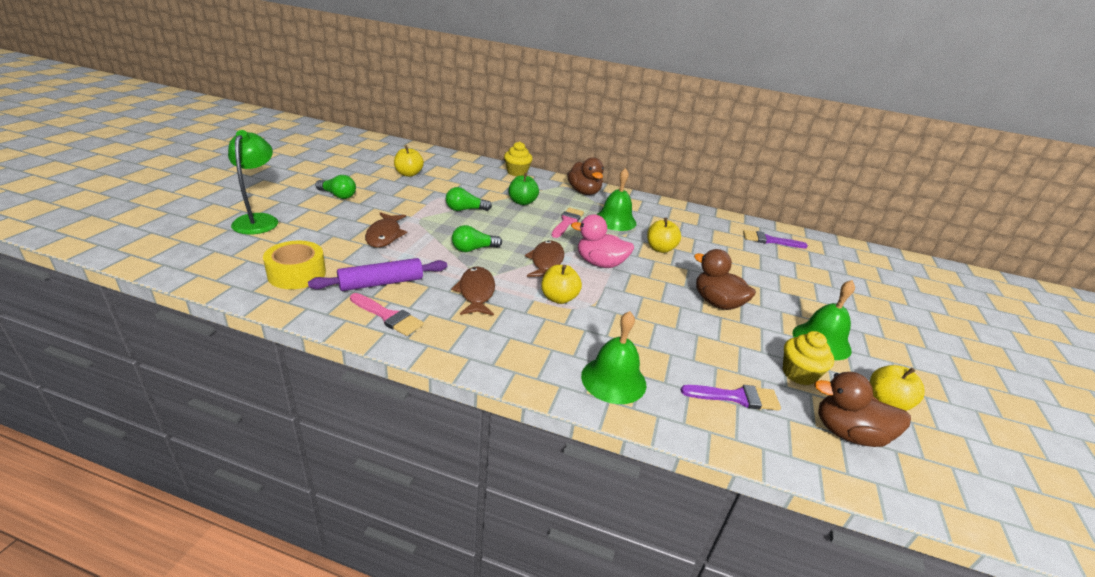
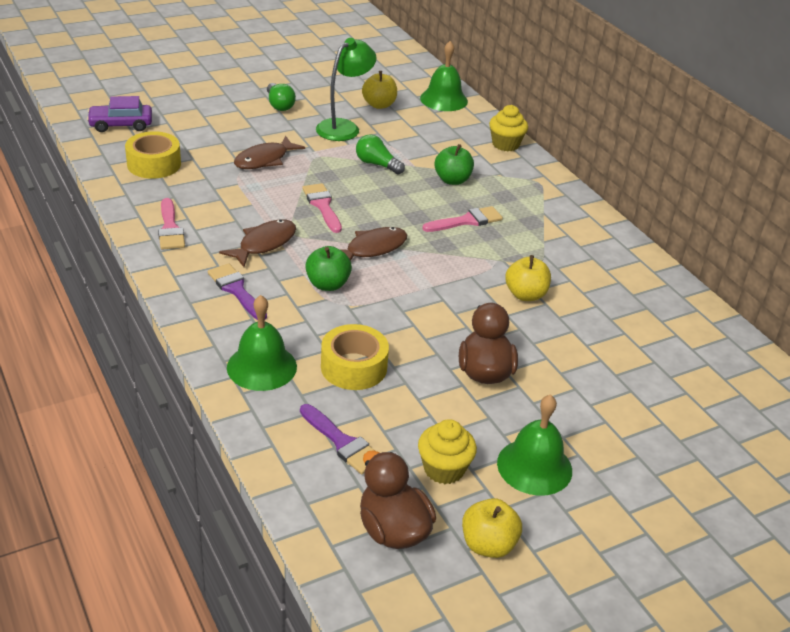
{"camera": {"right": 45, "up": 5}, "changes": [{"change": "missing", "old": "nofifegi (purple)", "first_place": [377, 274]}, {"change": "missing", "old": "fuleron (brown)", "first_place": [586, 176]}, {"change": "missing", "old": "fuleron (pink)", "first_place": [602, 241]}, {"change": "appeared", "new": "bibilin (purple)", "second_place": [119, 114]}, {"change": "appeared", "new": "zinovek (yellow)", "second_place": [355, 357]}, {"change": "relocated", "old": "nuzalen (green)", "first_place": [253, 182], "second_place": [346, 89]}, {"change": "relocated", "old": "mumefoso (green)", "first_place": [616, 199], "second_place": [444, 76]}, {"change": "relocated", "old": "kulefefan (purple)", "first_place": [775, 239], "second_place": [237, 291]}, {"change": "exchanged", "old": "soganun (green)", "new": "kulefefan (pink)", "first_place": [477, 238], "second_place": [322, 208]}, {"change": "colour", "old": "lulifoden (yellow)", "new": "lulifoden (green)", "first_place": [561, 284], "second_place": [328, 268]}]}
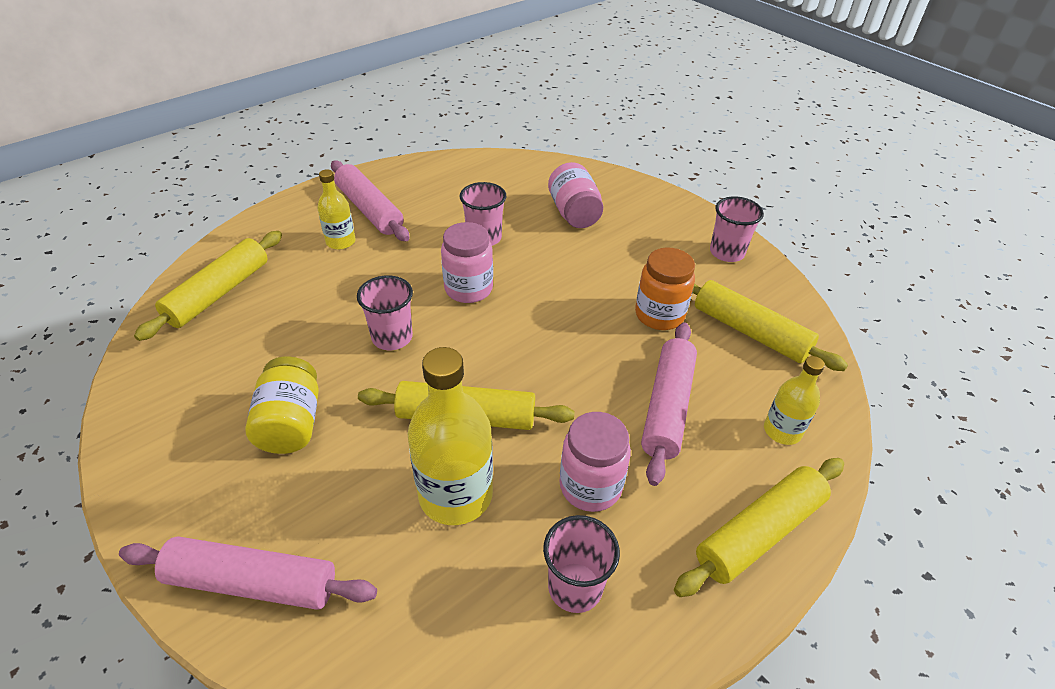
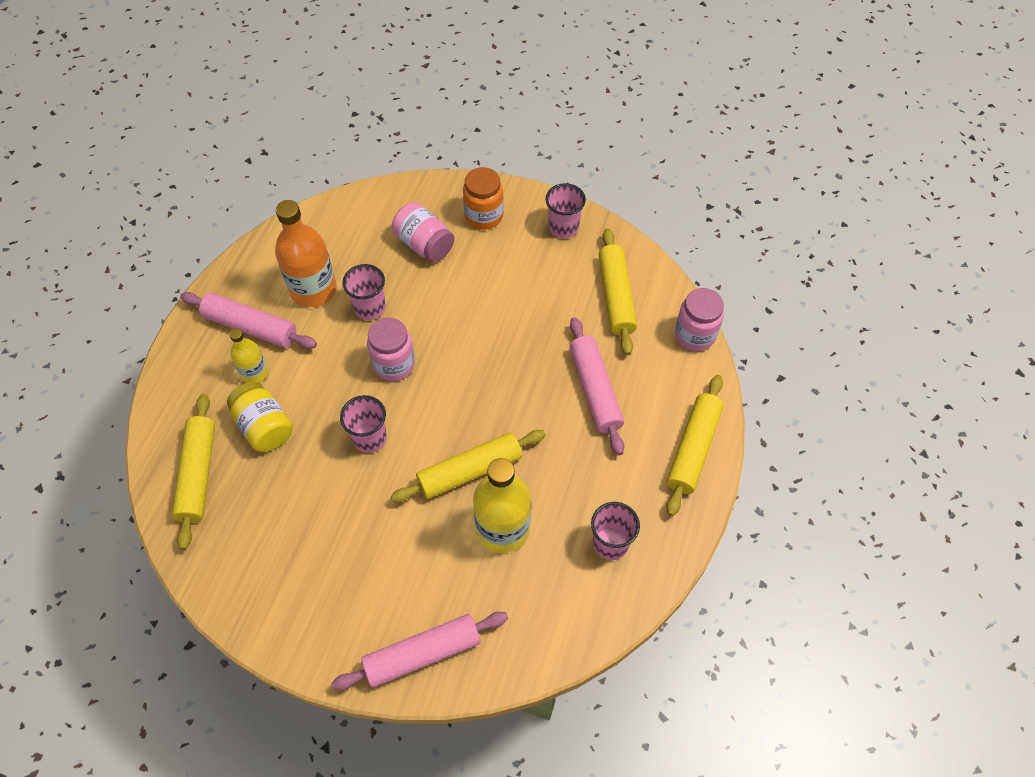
{"camera": {"right": -30, "up": 15}, "changes": [{"change": "missing", "old": "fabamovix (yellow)", "first_place": [794, 400]}, {"change": "appeared", "new": "fabamovix (orange)", "second_place": [305, 253]}, {"change": "relocated", "old": "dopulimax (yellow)", "first_place": [282, 405], "second_place": [260, 417]}, {"change": "relocated", "old": "dopulimax (pink)", "first_place": [595, 462], "second_place": [699, 319]}, {"change": "relocated", "old": "dopulimax (orange)", "first_place": [665, 289], "second_place": [483, 198]}, {"change": "spun", "old": "nofifegi (yellow)", "first_place": [770, 325], "second_place": [617, 291], "degrees": 75}]}
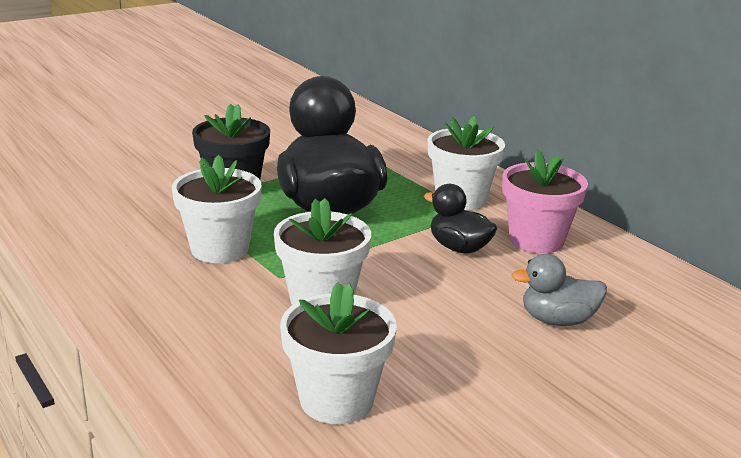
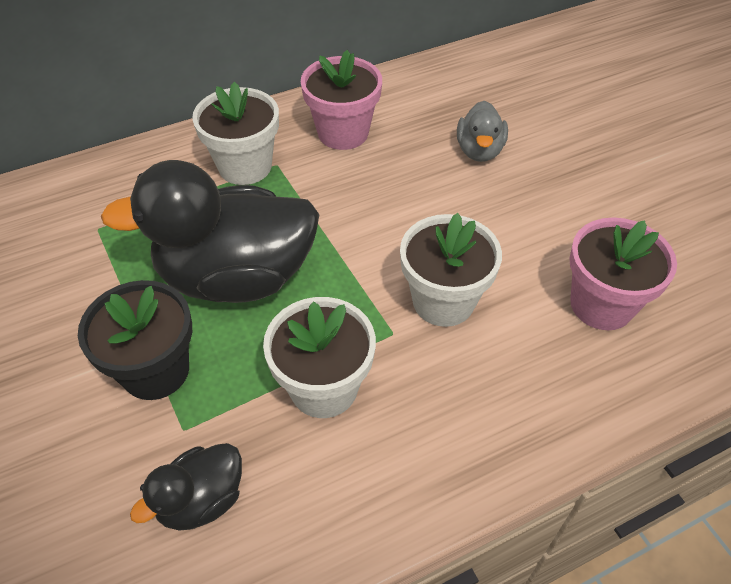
{"camera": {"right": -80, "up": 25}, "changes": [{"change": "relocated", "old": "fuleron (black)", "first_place": [460, 218], "second_place": [186, 487]}, {"change": "colour", "old": "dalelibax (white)", "new": "dalelibax (pink)", "first_place": [338, 353], "second_place": [623, 273]}]}
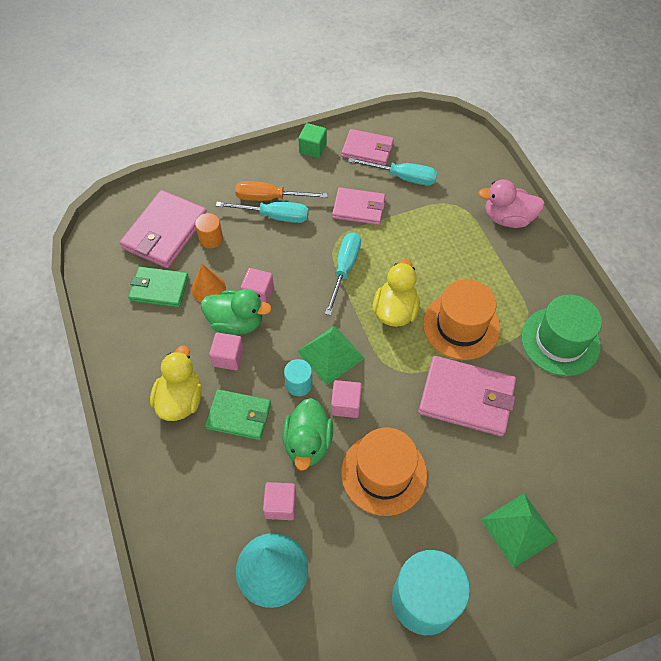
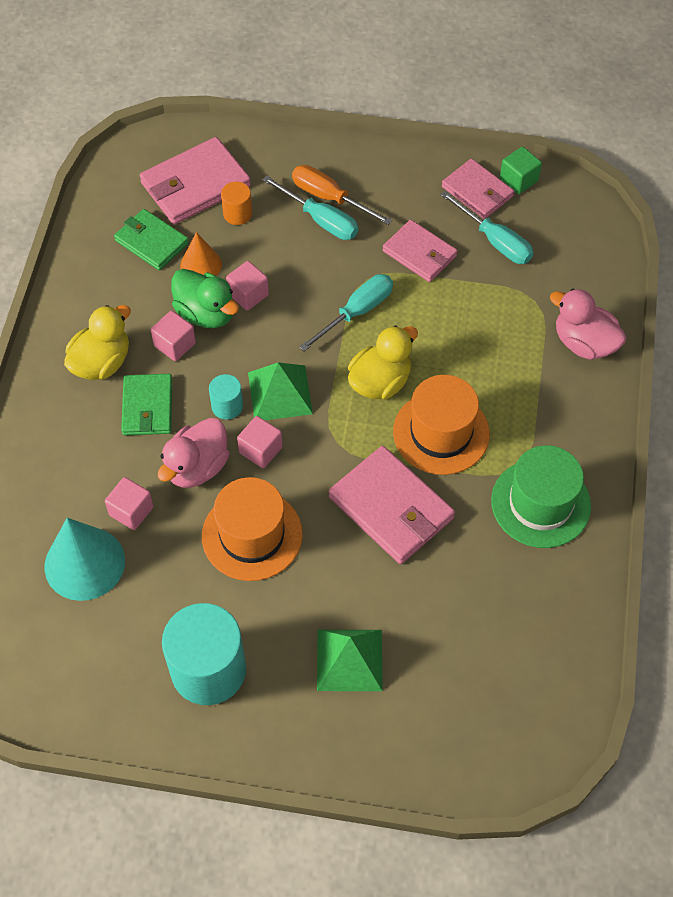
{"camera": {"right": 30, "up": 0}, "changes": [{"change": "relocated", "old": "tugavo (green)", "first_place": [312, 140], "second_place": [521, 170]}, {"change": "colour", "old": "fuleron (green)", "new": "fuleron (pink)", "first_place": [307, 434], "second_place": [193, 453]}, {"change": "spun", "old": "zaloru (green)", "first_place": [238, 414], "second_place": [146, 404], "degrees": 45}]}
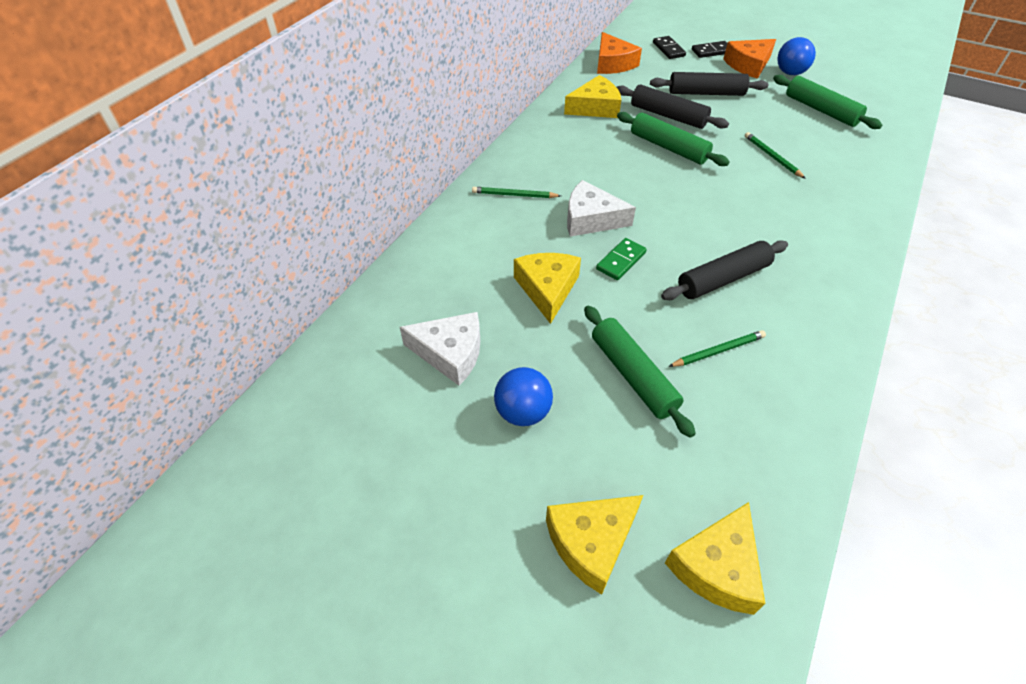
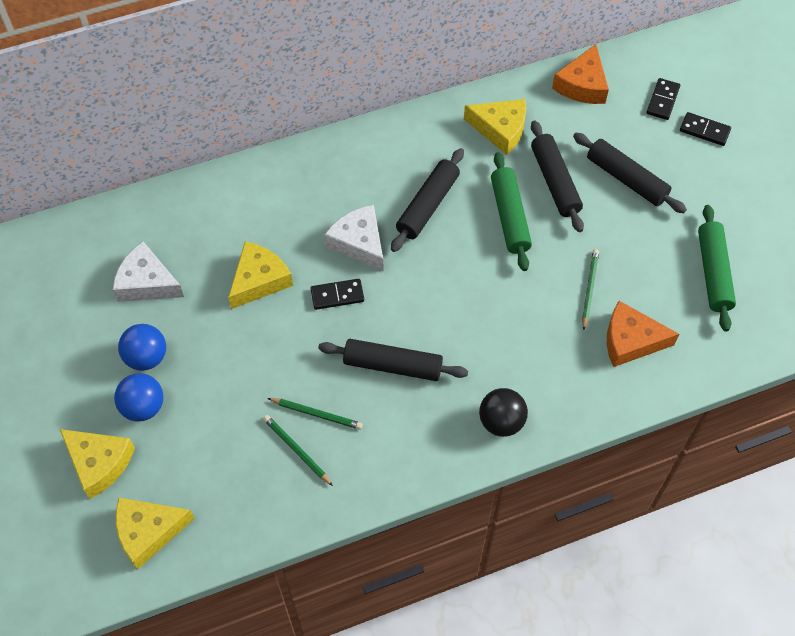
{"camera": {"right": 40, "up": 10}, "changes": [{"change": "missing", "old": "nofifegi (green)", "first_place": [640, 372]}, {"change": "appeared", "new": "nofifegi (black)", "second_place": [427, 200]}, {"change": "appeared", "new": "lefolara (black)", "second_place": [503, 412]}, {"change": "relocated", "old": "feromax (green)", "first_place": [516, 192], "second_place": [298, 450]}, {"change": "relocated", "old": "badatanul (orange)", "first_place": [749, 59], "second_place": [643, 334]}, {"change": "relocated", "old": "lefolara (blue)", "first_place": [796, 56], "second_place": [139, 397]}, {"change": "colour", "old": "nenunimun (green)", "new": "nenunimun (black)", "first_place": [621, 259], "second_place": [337, 294]}, {"change": "spun", "old": "badatanul (white)", "first_place": [440, 349], "second_place": [148, 272], "degrees": 150}, {"change": "spun", "old": "badatanul (yellow)", "first_place": [594, 545], "second_place": [97, 464], "degrees": -150}]}
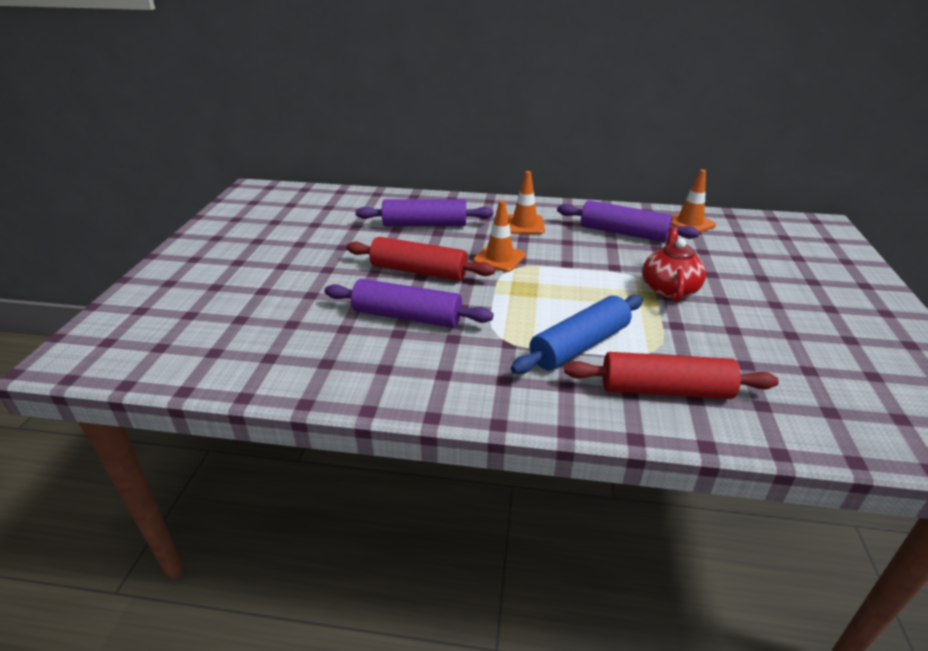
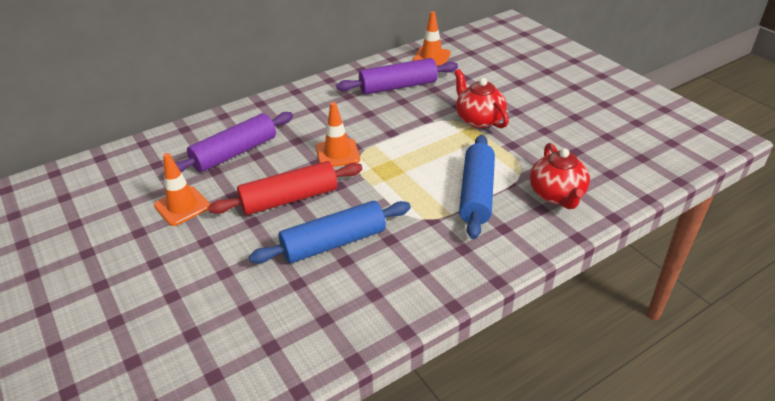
{"camera": {"right": -40, "up": 5}, "changes": [{"change": "relocated", "old": "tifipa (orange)", "first_place": [526, 202], "second_place": [182, 189]}, {"change": "exchanged", "old": "nofifegi (red)", "new": "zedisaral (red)", "first_place": [671, 375], "second_place": [560, 176]}, {"change": "colour", "old": "nofifegi (purple)", "new": "nofifegi (blue)", "first_place": [408, 303], "second_place": [330, 232]}]}
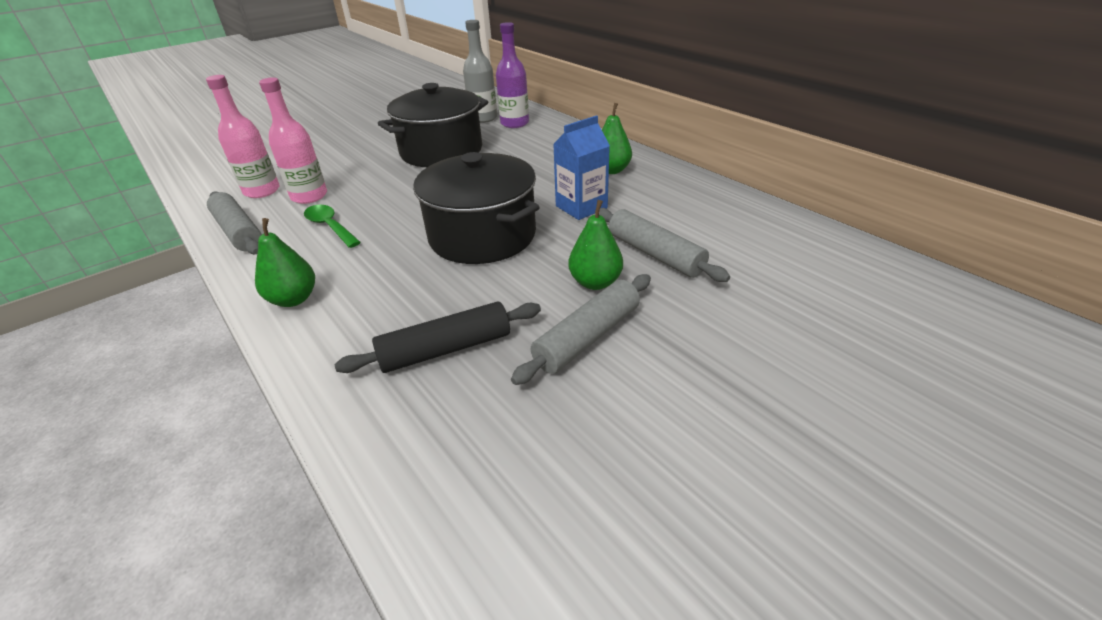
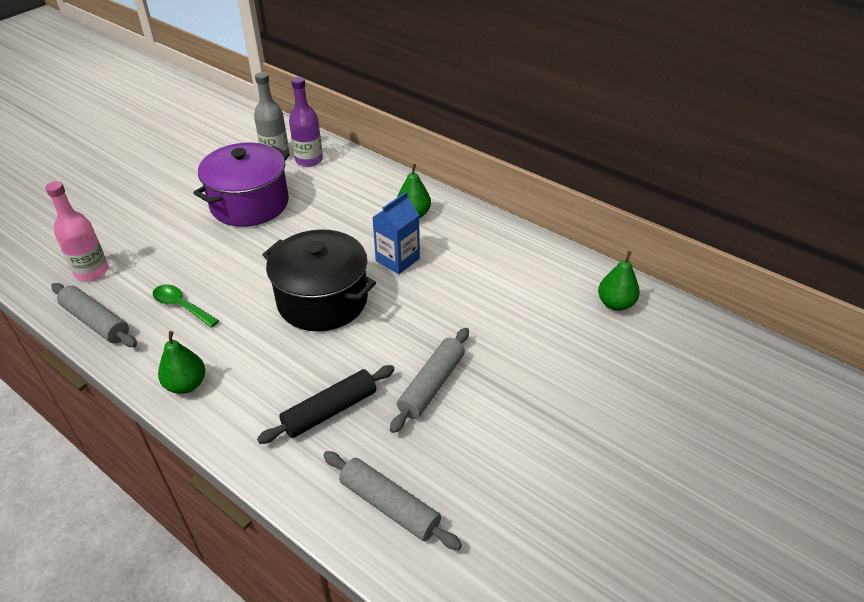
{"camera": {"right": -15, "up": 5}, "changes": [{"change": "missing", "old": "fabamovix (pink)", "first_place": [293, 140]}, {"change": "relocated", "old": "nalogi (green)", "first_place": [595, 245], "second_place": [619, 281]}, {"change": "relocated", "old": "nofifegi (grey)", "first_place": [662, 245], "second_place": [392, 500]}, {"change": "colour", "old": "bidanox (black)", "new": "bidanox (purple)", "first_place": [433, 125], "second_place": [241, 185]}]}
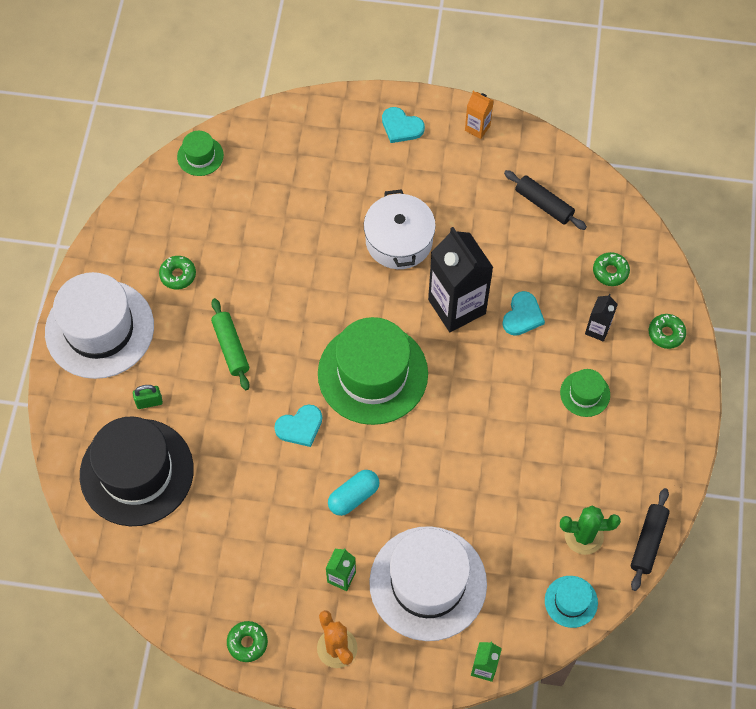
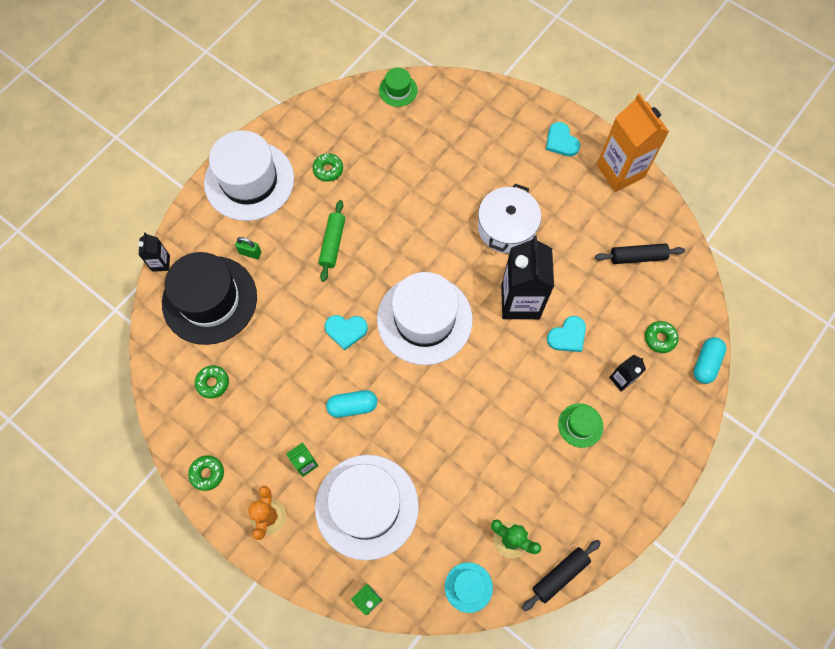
{"camera": {"right": 30, "up": 5}, "changes": [{"change": "appeared", "new": "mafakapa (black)", "second_place": [154, 252]}, {"change": "appeared", "new": "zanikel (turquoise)", "second_place": [710, 360]}, {"change": "relocated", "old": "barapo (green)", "first_place": [667, 331], "second_place": [212, 382]}, {"change": "colour", "old": "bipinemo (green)", "new": "bipinemo (white)", "first_place": [373, 371], "second_place": [425, 318]}, {"change": "spun", "old": "nofifegi (black)", "first_place": [545, 200], "second_place": [640, 253], "degrees": -75}, {"change": "size", "old": "mafakapa (orange)", "first_place": [479, 115], "second_place": [633, 142], "factor": 2.12}]}
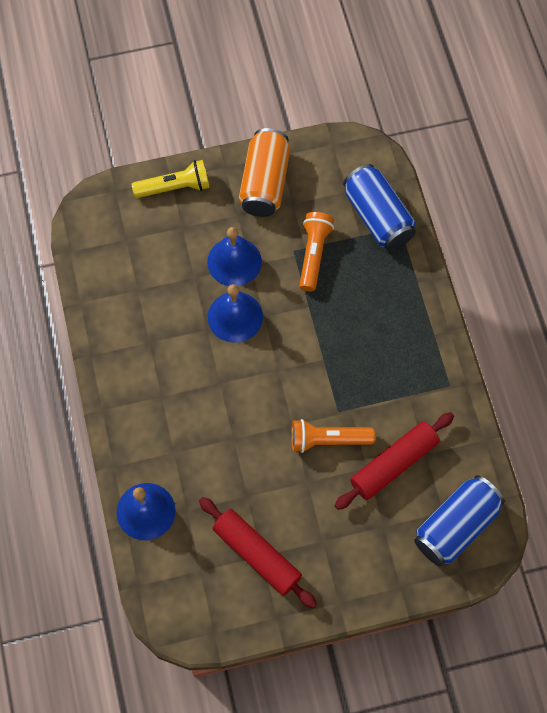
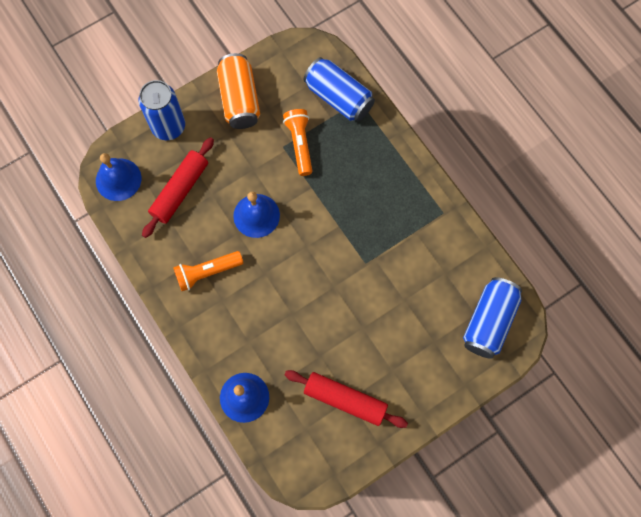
{"camera": {"right": -20, "up": 5}, "changes": [{"change": "relocated", "old": "mumefoso (blue)", "first_place": [234, 256], "second_place": [118, 177]}, {"change": "relocated", "old": "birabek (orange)", "first_place": [333, 436], "second_place": [208, 271]}, {"change": "relocated", "old": "nofifegi (red)", "first_place": [394, 461], "second_place": [178, 187]}, {"change": "exchanged", "old": "birabek (yellow)", "new": "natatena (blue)", "first_place": [170, 179], "second_place": [162, 110]}]}
